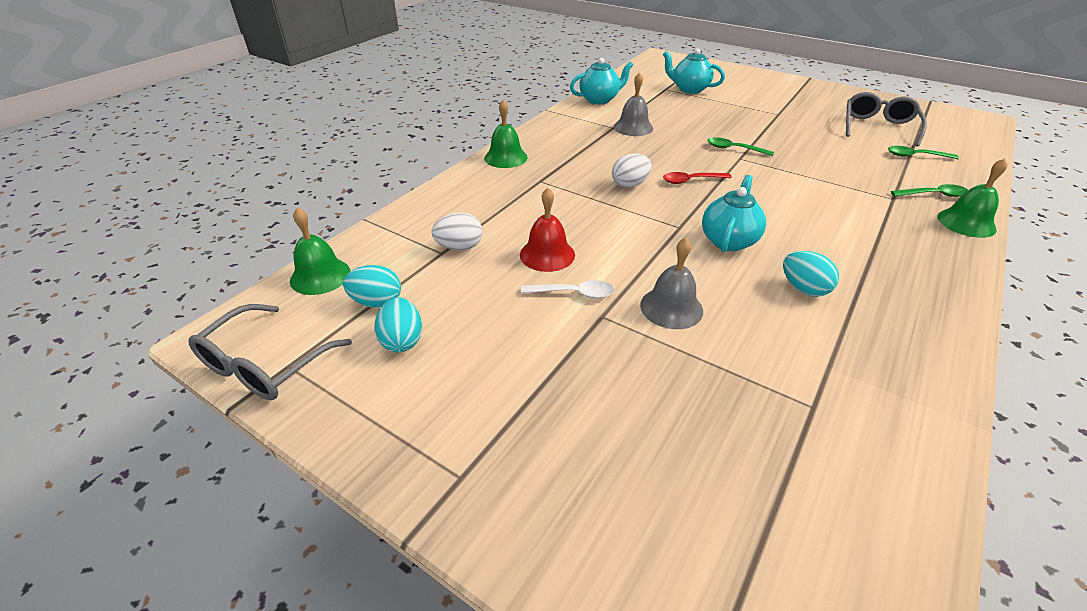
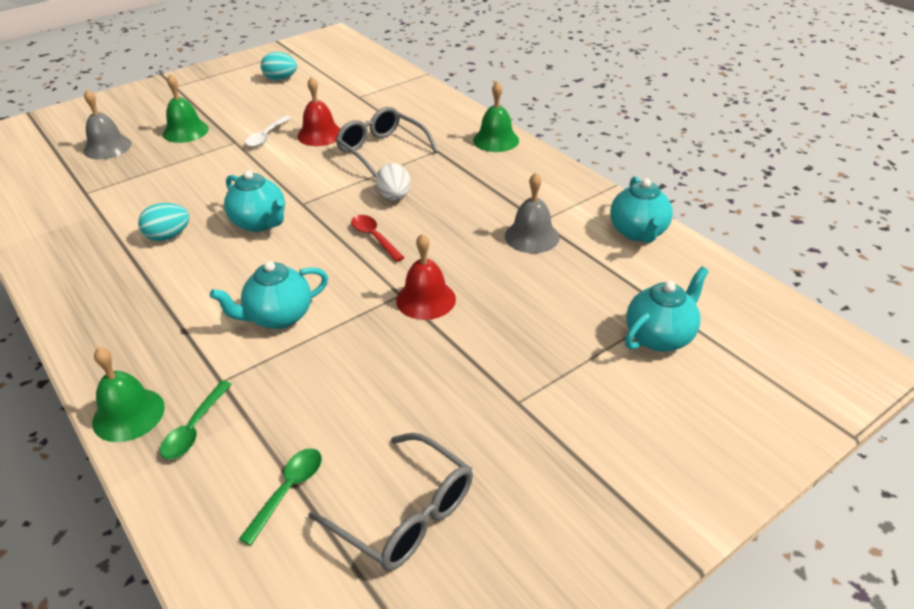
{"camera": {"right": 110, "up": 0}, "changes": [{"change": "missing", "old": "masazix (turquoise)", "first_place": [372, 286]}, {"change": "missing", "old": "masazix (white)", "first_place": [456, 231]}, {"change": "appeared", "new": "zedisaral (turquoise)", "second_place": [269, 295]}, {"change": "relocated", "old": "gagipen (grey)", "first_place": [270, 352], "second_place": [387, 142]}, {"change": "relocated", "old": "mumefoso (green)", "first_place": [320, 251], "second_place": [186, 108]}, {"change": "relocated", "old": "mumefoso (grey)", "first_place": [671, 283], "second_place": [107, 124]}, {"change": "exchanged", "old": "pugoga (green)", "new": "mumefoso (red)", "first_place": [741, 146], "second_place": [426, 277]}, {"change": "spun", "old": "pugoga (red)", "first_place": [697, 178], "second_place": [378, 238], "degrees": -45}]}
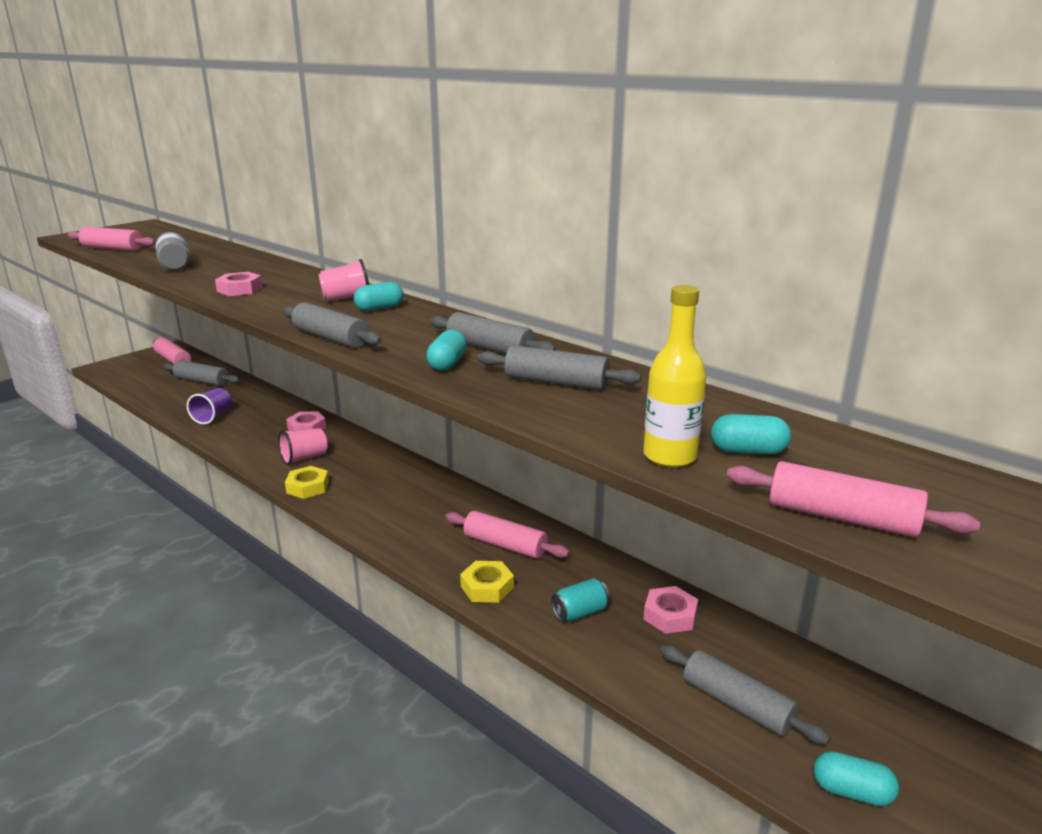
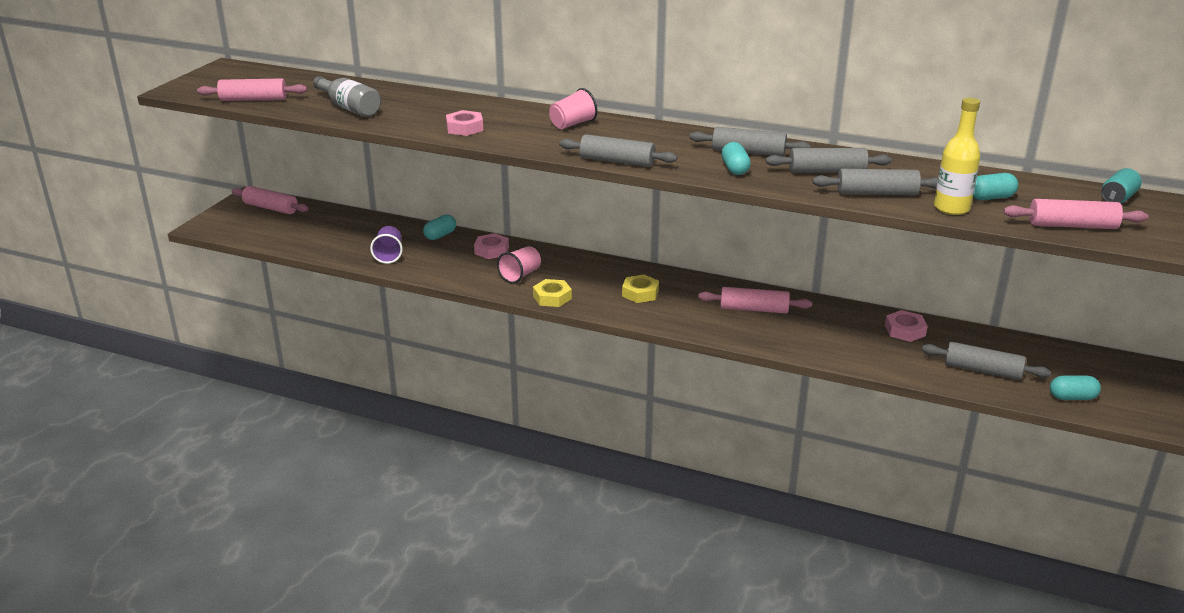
{"camera": {"right": -20, "up": 5}, "changes": [{"change": "relocated", "old": "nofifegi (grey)", "first_place": [201, 373], "second_place": [875, 182]}, {"change": "relocated", "old": "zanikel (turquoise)", "first_place": [379, 296], "second_place": [439, 227]}, {"change": "relocated", "old": "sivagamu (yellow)", "first_place": [487, 582], "second_place": [640, 289]}, {"change": "relocated", "old": "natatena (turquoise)", "first_place": [580, 599], "second_place": [1121, 186]}]}
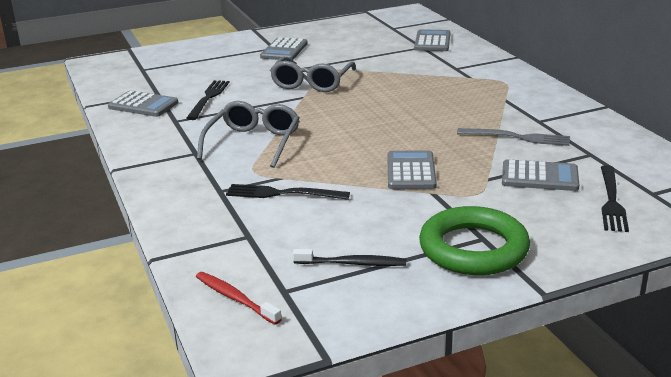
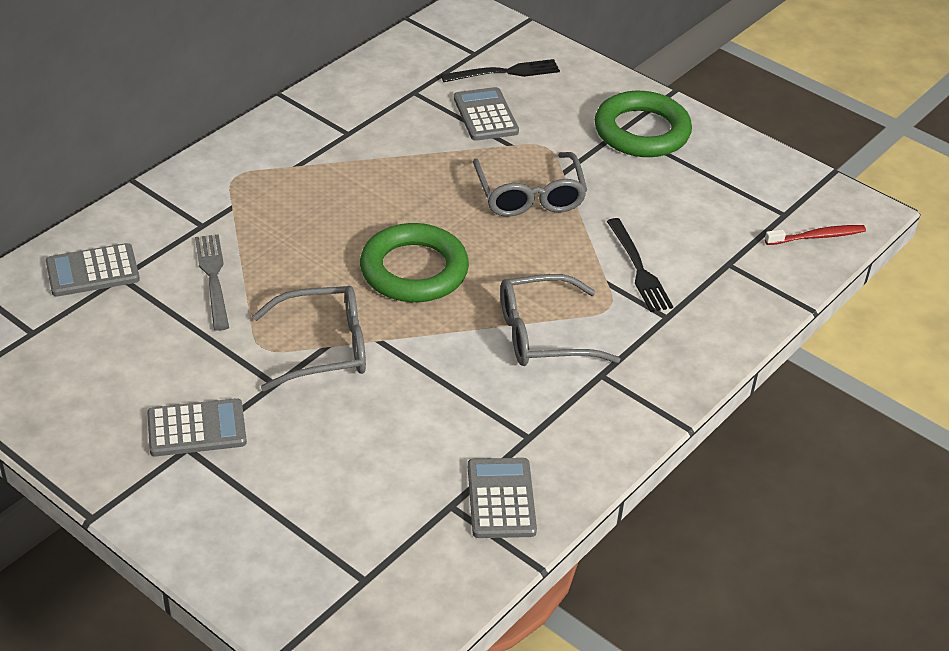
{"camera": {"right": -120, "up": 15}, "changes": [{"change": "missing", "old": "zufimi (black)", "first_place": [207, 100]}, {"change": "missing", "old": "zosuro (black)", "first_place": [349, 257]}, {"change": "appeared", "new": "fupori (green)", "second_place": [414, 262]}, {"change": "relocated", "old": "zufimi (grey)", "first_place": [513, 137], "second_place": [212, 282]}, {"change": "exchanged", "old": "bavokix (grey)", "new": "gagipen (grey)", "first_place": [412, 169], "second_place": [530, 184]}, {"change": "spun", "old": "zosuro (red)", "first_place": [239, 298], "second_place": [815, 235], "degrees": -120}]}
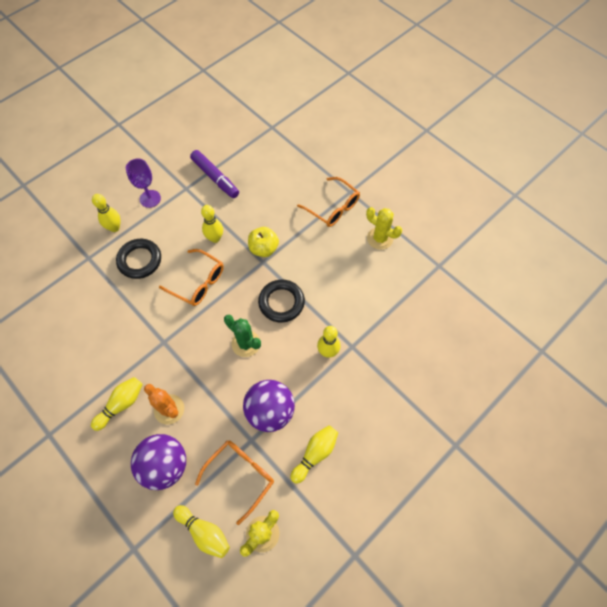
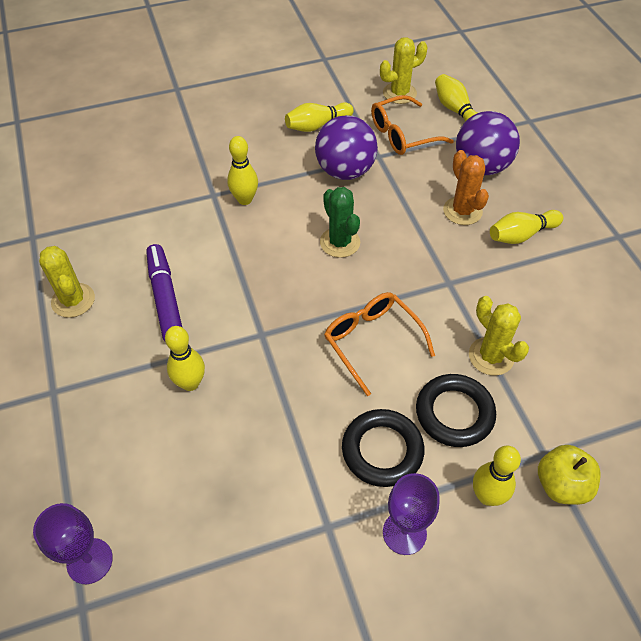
{"camera": {"right": -155, "up": -10}, "changes": [{"change": "missing", "old": "gagipen (orange)", "first_place": [328, 202]}, {"change": "appeared", "new": "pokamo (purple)", "second_place": [73, 543]}, {"change": "appeared", "new": "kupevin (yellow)", "second_place": [499, 336]}, {"change": "relocated", "old": "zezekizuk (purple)", "first_place": [214, 174], "second_place": [164, 292]}, {"change": "relocated", "old": "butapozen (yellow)", "first_place": [212, 224], "second_place": [185, 358]}, {"change": "relocated", "old": "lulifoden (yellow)", "first_place": [263, 242], "second_place": [569, 475]}, {"change": "relocated", "old": "fupori (black)", "first_place": [281, 301], "second_place": [383, 448]}]}
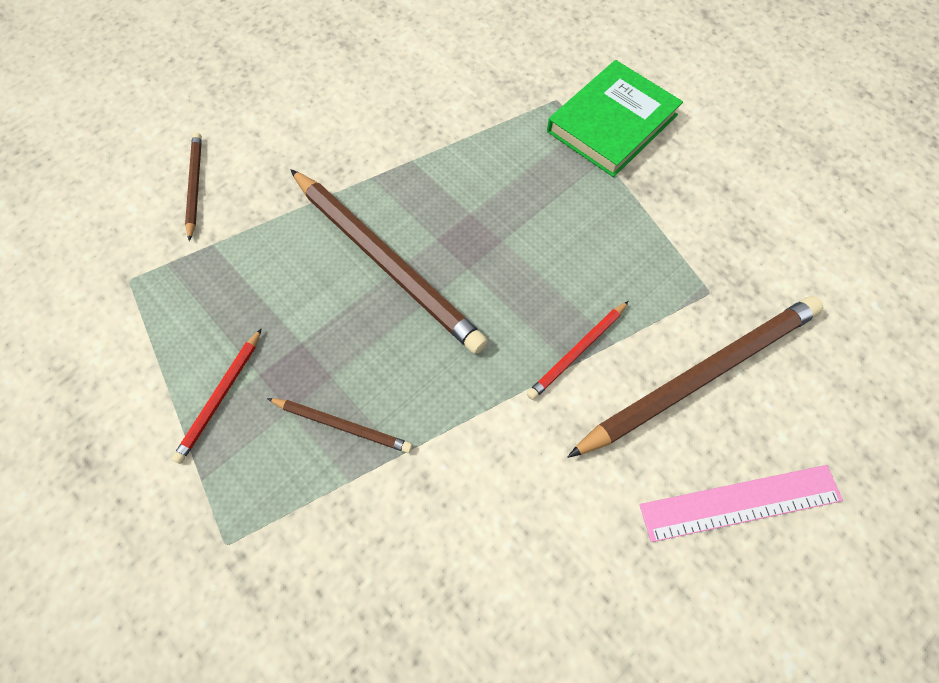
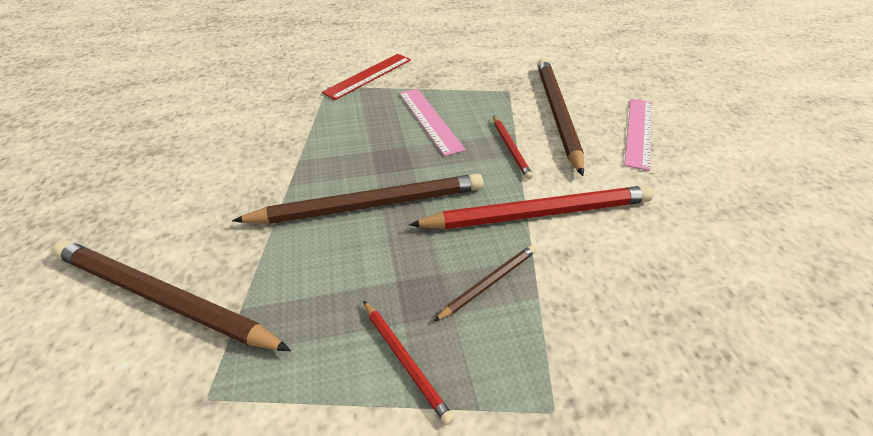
{"camera": {"right": -60, "up": -20}, "changes": [{"change": "appeared", "new": "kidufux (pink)", "second_place": [432, 122]}, {"change": "appeared", "new": "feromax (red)", "second_place": [531, 207]}, {"change": "exchanged", "old": "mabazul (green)", "new": "kidufux (red)", "first_place": [615, 118], "second_place": [366, 77]}, {"change": "size", "old": "feromax (brown)", "first_place": [193, 186], "second_place": [171, 295], "factor": 2.06}]}
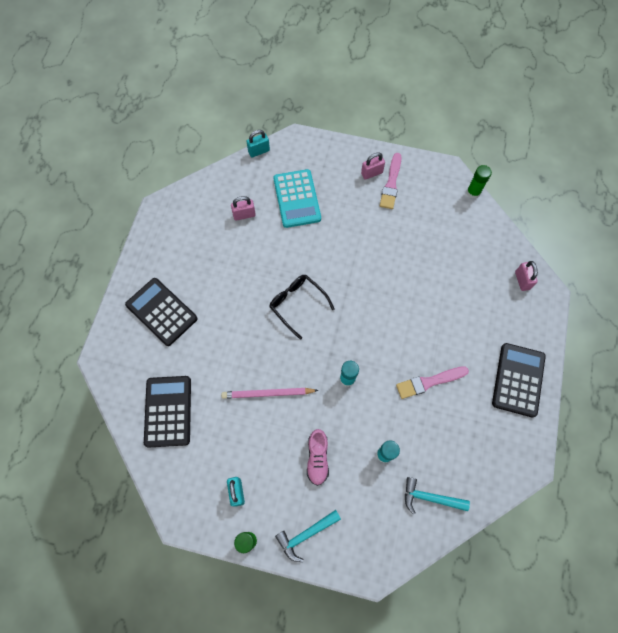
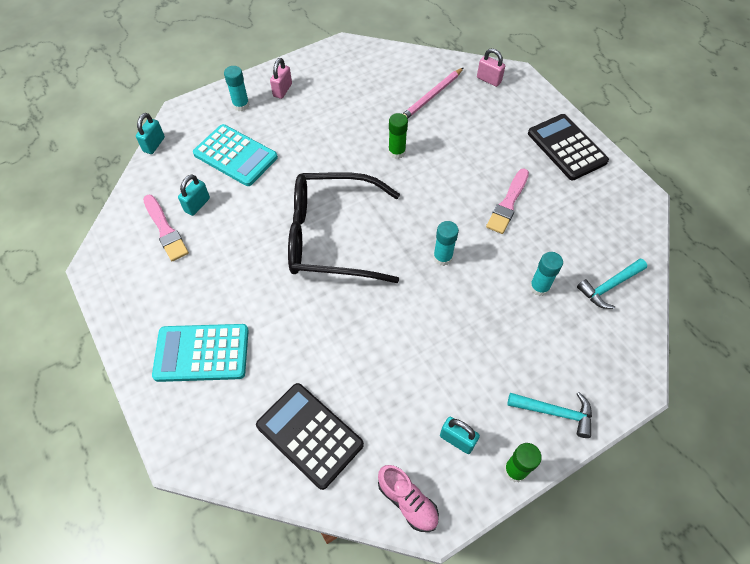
{"camera": {"right": -45, "up": -10}, "changes": [{"change": "appeared", "new": "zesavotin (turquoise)", "second_place": [237, 88]}, {"change": "relocated", "old": "feromax (pink)", "first_place": [270, 393], "second_place": [433, 93]}, {"change": "relocated", "old": "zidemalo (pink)", "first_place": [318, 457], "second_place": [408, 498]}, {"change": "relocated", "old": "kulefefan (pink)", "first_place": [391, 181], "second_place": [166, 228]}, {"change": "relocated", "old": "zesavotin (green)", "first_place": [479, 182], "second_place": [398, 136]}, {"change": "colour", "old": "bavokix (black)", "new": "bavokix (turquoise)", "first_place": [161, 312], "second_place": [200, 353]}, {"change": "colour", "old": "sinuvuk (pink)", "new": "sinuvuk (turquoise)", "first_place": [243, 208], "second_place": [194, 195]}, {"change": "spun", "old": "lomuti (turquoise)", "first_place": [308, 536], "second_place": [549, 415], "degrees": -90}, {"change": "size", "old": "gagipen (black)", "first_place": [302, 307], "second_place": [344, 227], "factor": 1.83}]}
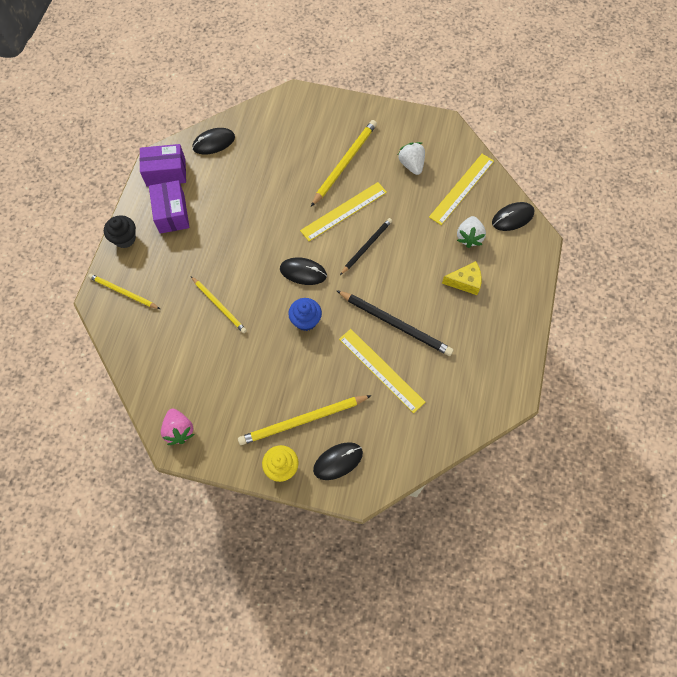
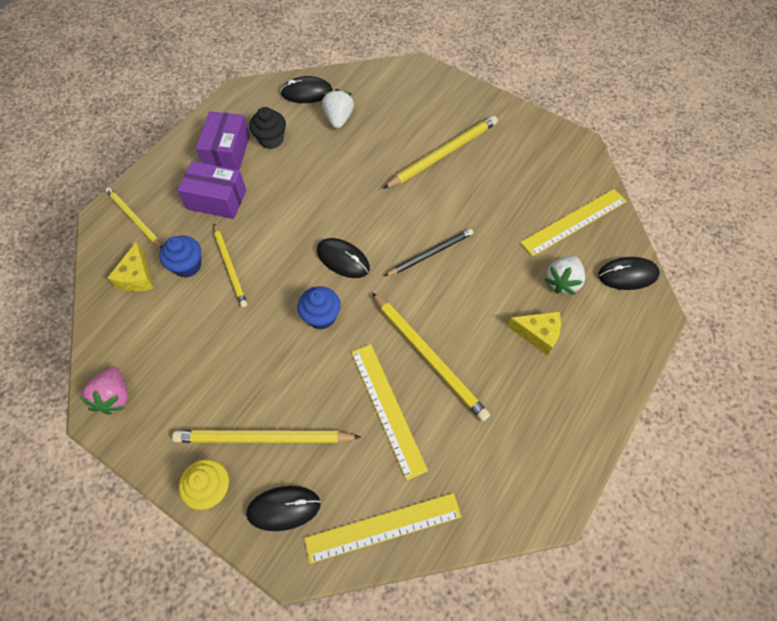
{"camera": {"right": 20, "up": -5}, "changes": [{"change": "appeared", "new": "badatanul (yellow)", "second_place": [130, 266]}, {"change": "appeared", "new": "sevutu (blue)", "second_place": [180, 257]}, {"change": "relocated", "old": "sevutu (black)", "first_place": [120, 231], "second_place": [267, 128]}, {"change": "relocated", "old": "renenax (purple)", "first_place": [163, 165], "second_place": [211, 190]}, {"change": "relocated", "old": "kidufux (yellow)", "first_place": [343, 211], "second_place": [383, 528]}, {"change": "relocated", "old": "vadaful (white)", "first_place": [411, 158], "second_place": [338, 109]}, {"change": "colour", "old": "feromax (black)", "new": "feromax (yellow)", "first_place": [395, 323], "second_place": [431, 356]}]}
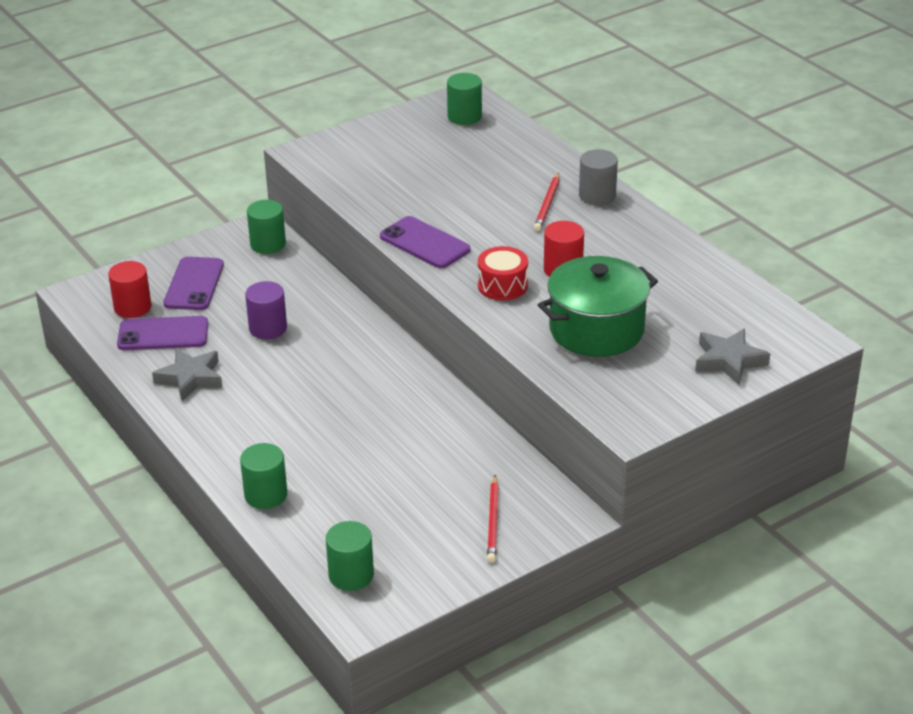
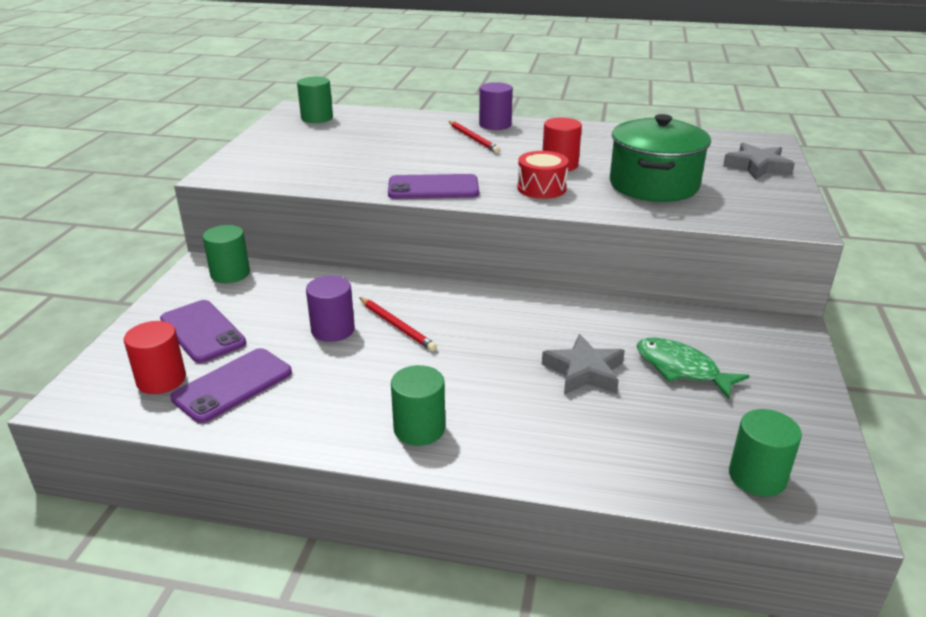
{"camera": {"right": -45, "up": -5}, "changes": [{"change": "appeared", "new": "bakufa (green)", "second_place": [693, 368]}, {"change": "relocated", "old": "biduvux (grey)", "first_place": [187, 374], "second_place": [583, 364]}, {"change": "relocated", "old": "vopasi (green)", "first_place": [263, 476], "second_place": [418, 405]}, {"change": "relocated", "old": "feromax (red)", "first_place": [493, 519], "second_place": [398, 324]}, {"change": "colour", "old": "vopasi (grey)", "new": "vopasi (purple)", "first_place": [598, 177], "second_place": [496, 106]}]}
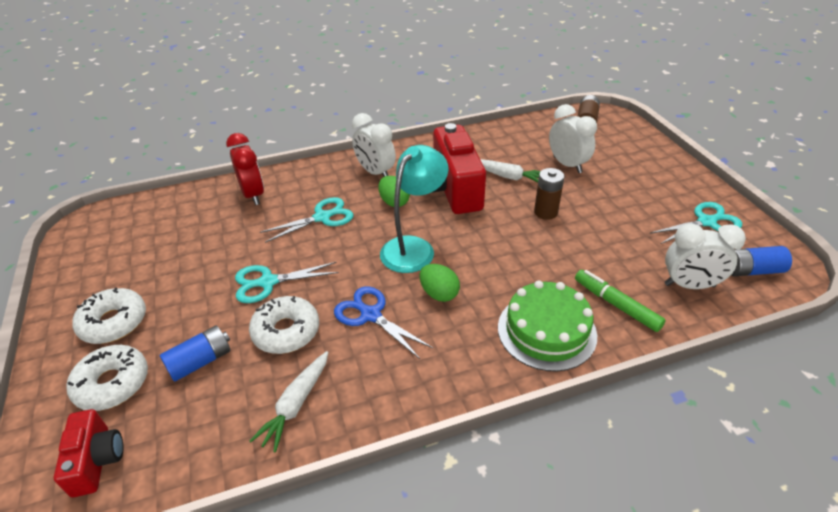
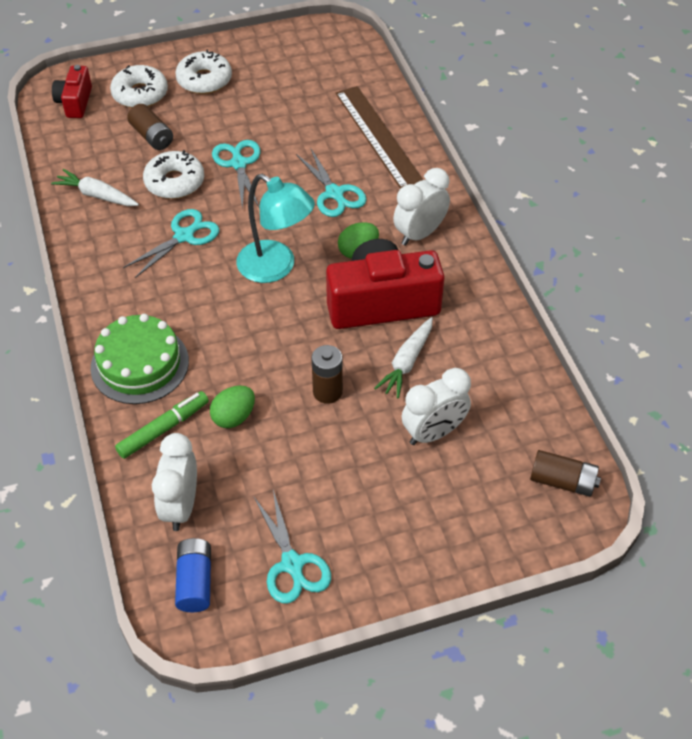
{"camera": {"right": 90, "up": 10}, "changes": [{"change": "relocated", "old": "masazix (green)", "first_place": [439, 283], "second_place": [232, 406]}, {"change": "exchanged", "old": "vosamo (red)", "new": "kidufux (brown)", "first_place": [245, 169], "second_place": [380, 137]}, {"change": "colour", "old": "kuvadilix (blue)", "new": "kuvadilix (brown)", "first_place": [195, 353], "second_place": [150, 127]}, {"change": "colour", "old": "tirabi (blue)", "new": "tirabi (turquoise)", "first_place": [383, 322], "second_place": [171, 243]}, {"change": "spun", "old": "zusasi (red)", "first_place": [89, 453], "second_place": [72, 91], "degrees": 105}]}
